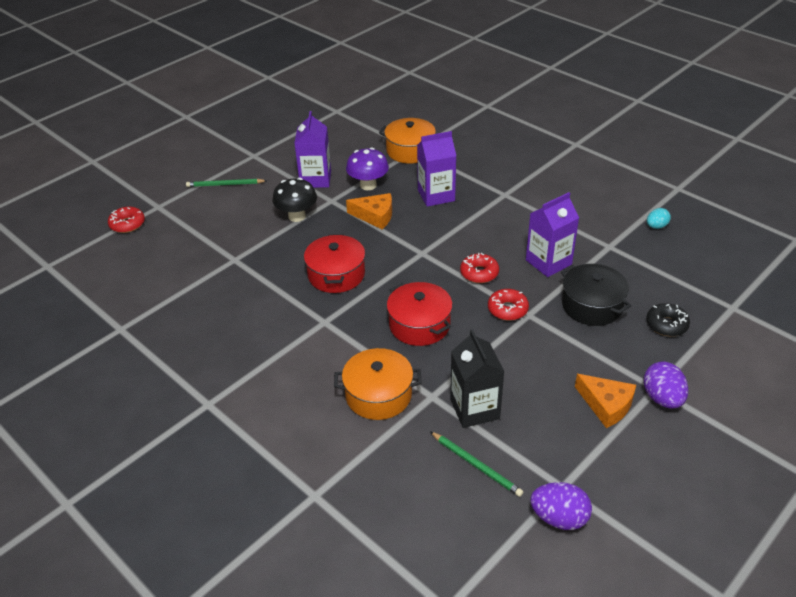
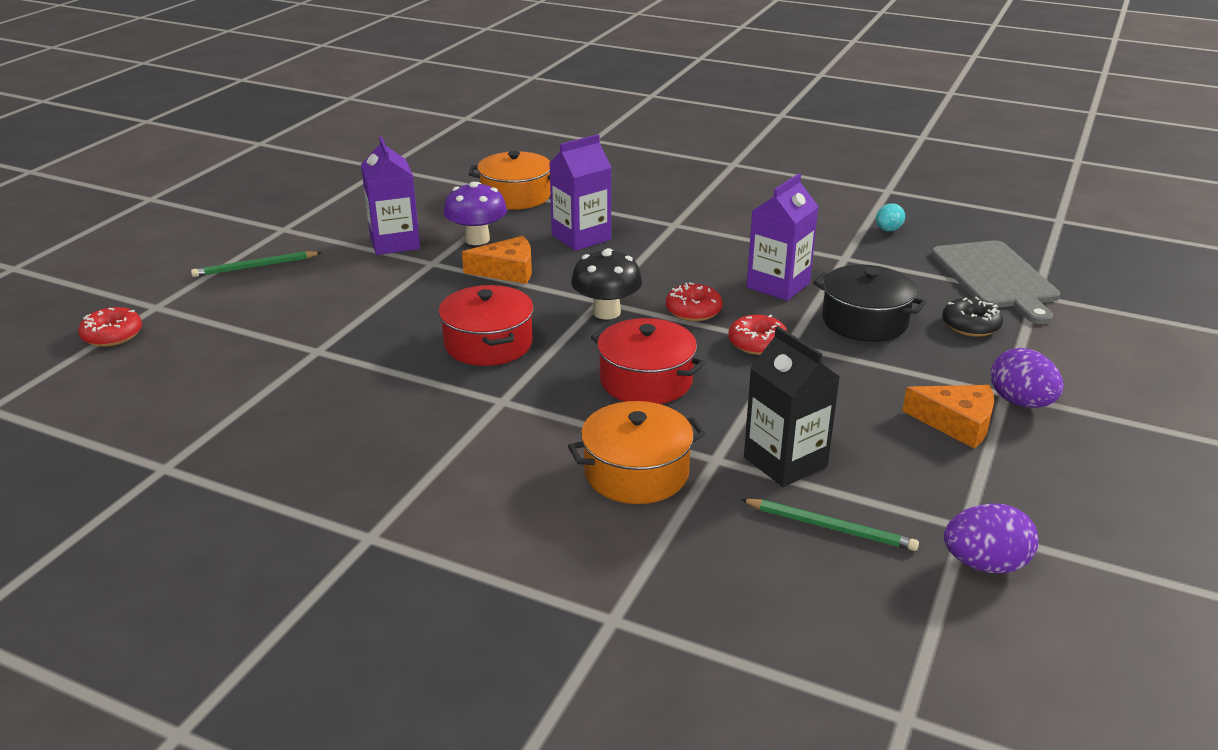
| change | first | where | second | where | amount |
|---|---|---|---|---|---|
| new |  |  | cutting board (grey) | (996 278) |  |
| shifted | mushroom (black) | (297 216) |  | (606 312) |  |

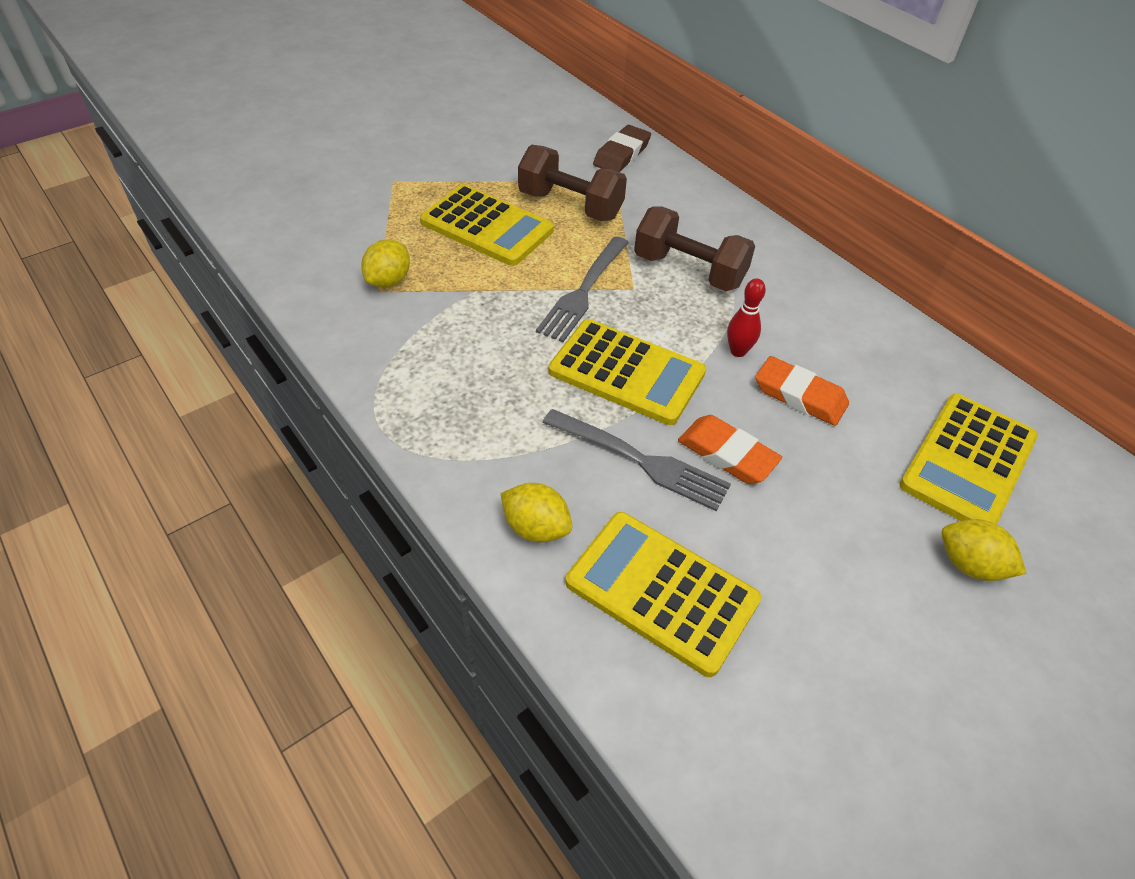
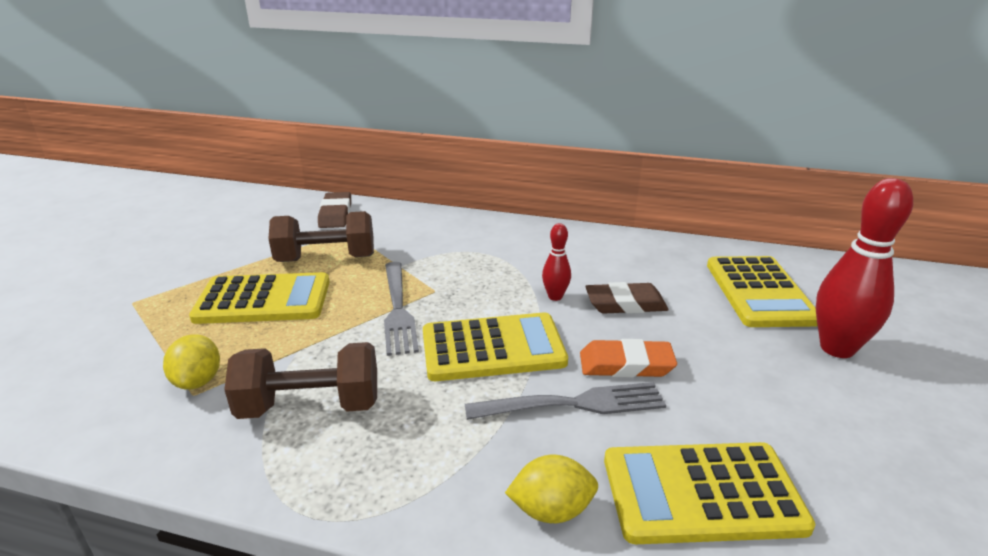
| change | first | where | second | where | amount |
|---|---|---|---|---|---|
| shifted | dumbbell (brown) | (689 271) |  | (310 406) |  |
| swapped | lemon (yellow) | (970 565) | bowling pin (red) | (837 348) |  |
| repainted | eraser (orange) | (799 395) | eraser (brown) | (625 304) |  |

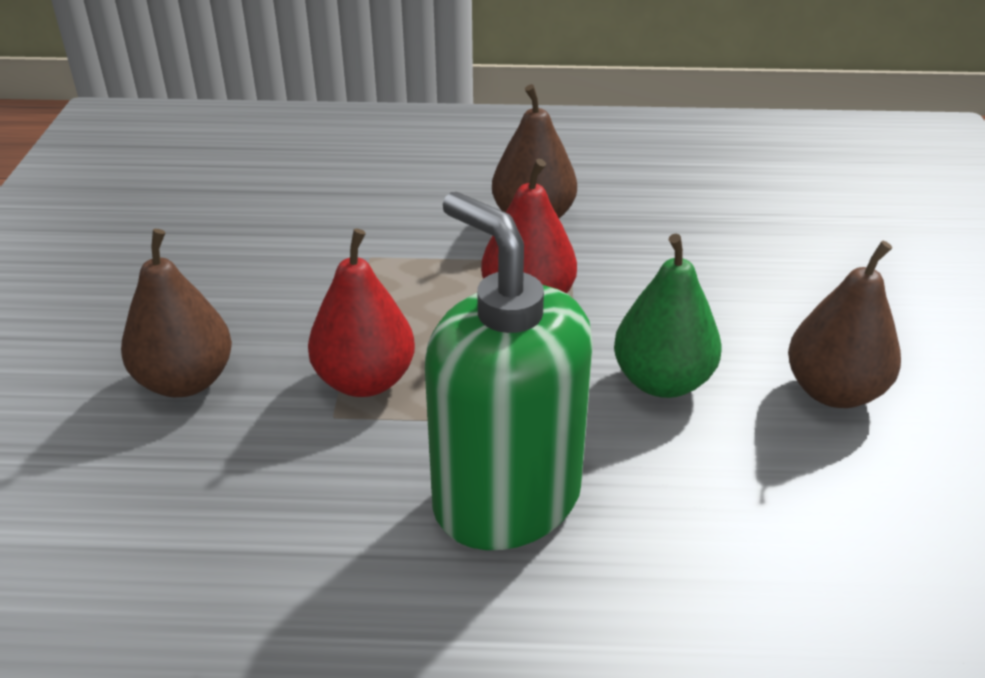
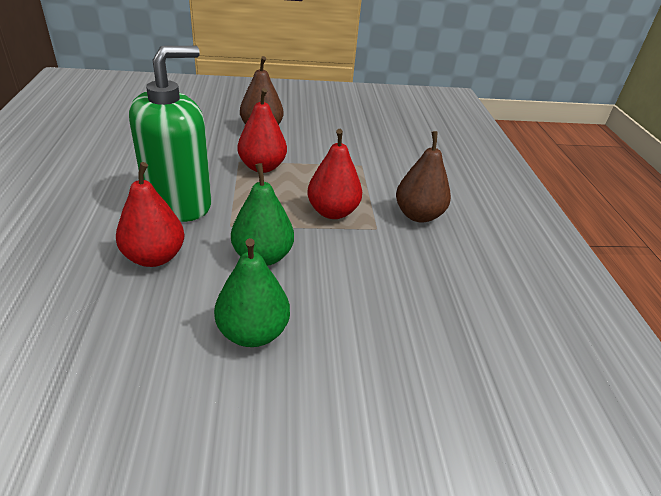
| change | first | where | second | where | amount |
|---|---|---|---|---|---|
| new |  |  | pear (red) | (154 257) |  |
| repainted | pear (brown) | (833 391) | pear (green) | (253 332) |  |

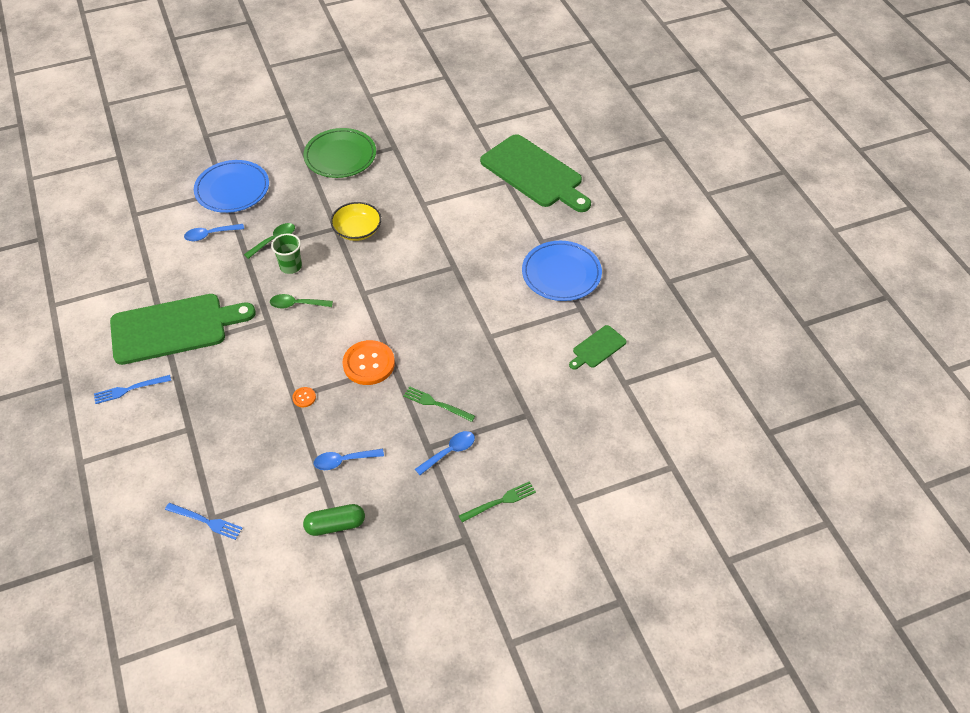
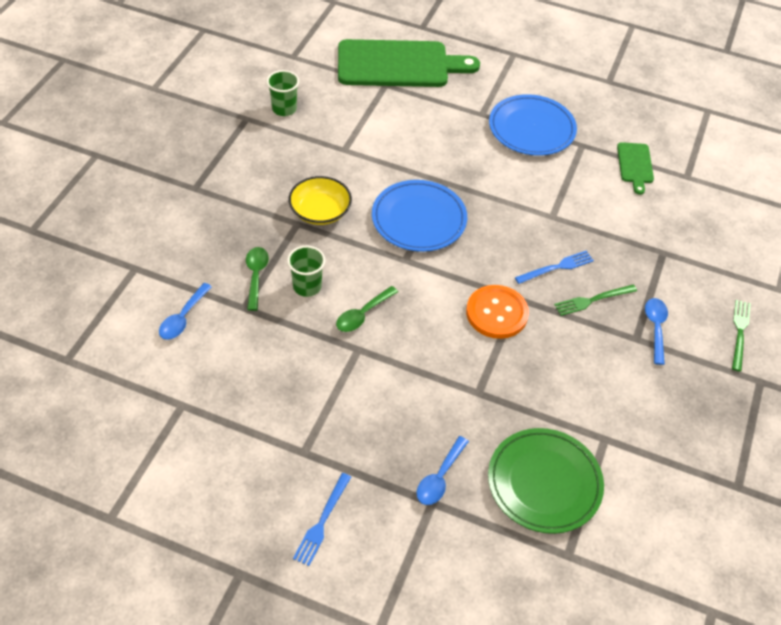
| change | first | where | second | where | amount |
|---|---|---|---|---|---|
| gone | cutting board (green) | (174 328) |  |  |  |
| gone | button (orange) | (304 397) |  |  |  |
| gone | capsule (green) | (335 525) |  |  |  |
| new |  |  | cup (green) | (284 109) |  |
| shifted | fork (blue) | (206 521) |  | (556 267) |  |
| shifted | plate (blue) | (232 189) |  | (419 219) |  |
| shifted | plate (green) | (340 156) |  | (544 483) |  |
| shifted | spoon (blue) | (343 461) |  | (440 477) |  |

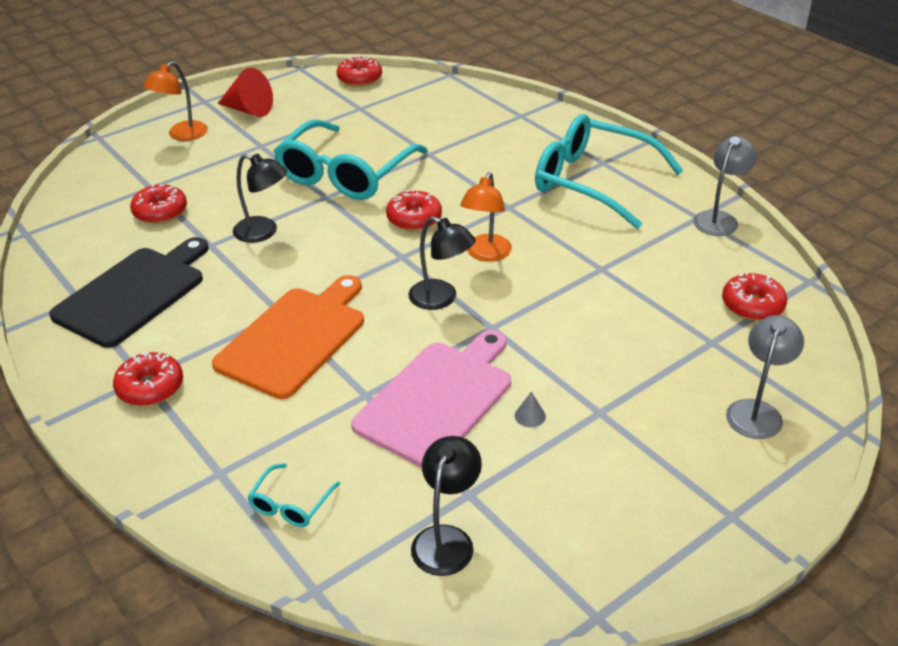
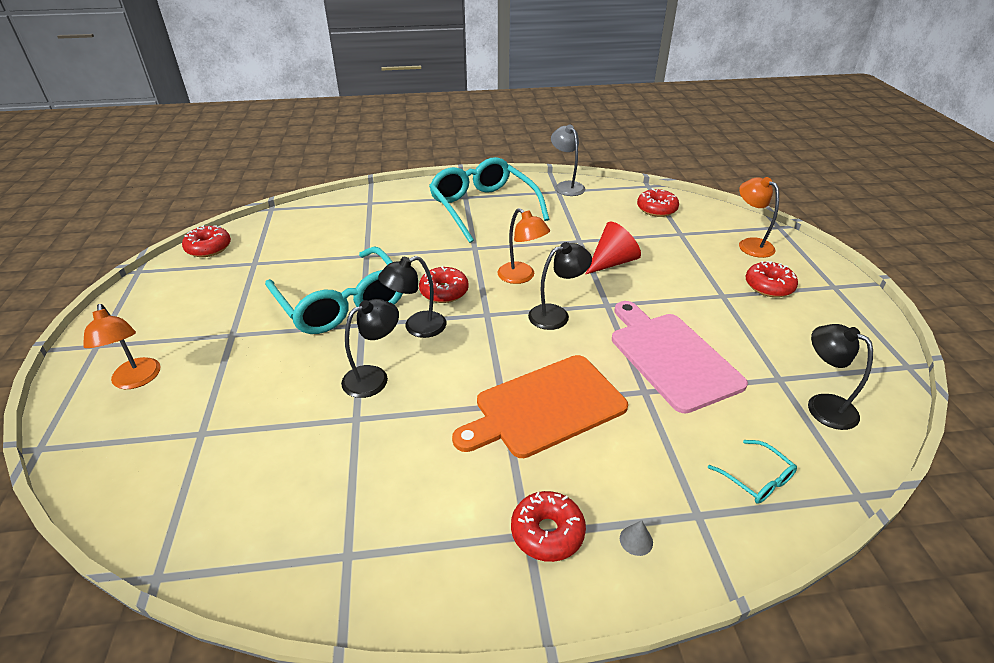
| change | first | where | second | where | amount |
|---|---|---|---|---|---|
| gone | cutting board (black) | (134 293) |  |  |  |
| new |  |  | lamp (black) | (417 327) |  |
| shifted | donut (red) | (160 212) |  | (769 286) |  |
| shifted | cone (red) | (248 110) |  | (612 262) |  |
| shifted | cone (grey) | (530 416) |  | (636 540) |  |
| repainted | lamp (grey) | (757 411) | lamp (orange) | (750 244) |  |
| rotated | cutting board (orange) | (295 338) |  | (545 407) | 90 degrees counterclockwise |
| rotated | glasses (turquoise) | (594 182) |  | (483 208) | 90 degrees clockwise |

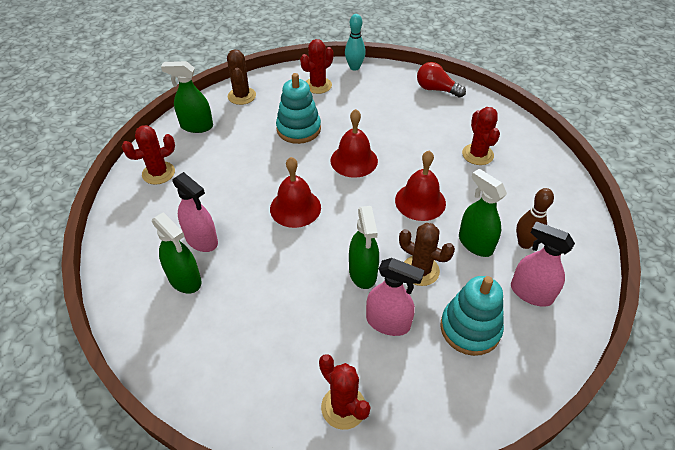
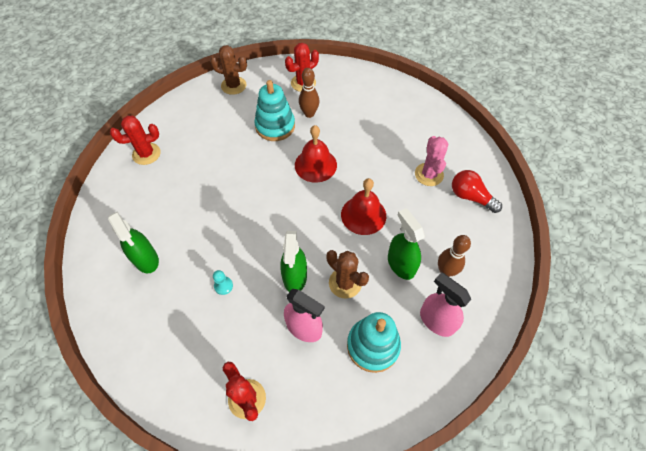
| change | first | where | second | where | amount |
|---|---|---|---|---|---|
| gone | spray bottle (green) | (196 126) |  |  |  |
| gone | spray bottle (pink) | (202 240) |  |  |  |
| gone | bell (red) | (295 208) |  |  |  |
| gone | bowling pin (turquoise) | (354 67) |  |  |  |
| new |  |  | pawn (turquoise) | (223 286) |  |
| new |  |  | bowling pin (brown) | (309 114) |  |
| shifted | light bulb (red) | (436 89) |  | (470 197) |  |
| repainted | cactus (red) | (477 154) | cactus (pink) | (429 174) |  |
| rotated | cactus (brown) | (242 96) |  | (233 85) | 75 degrees counterclockwise |

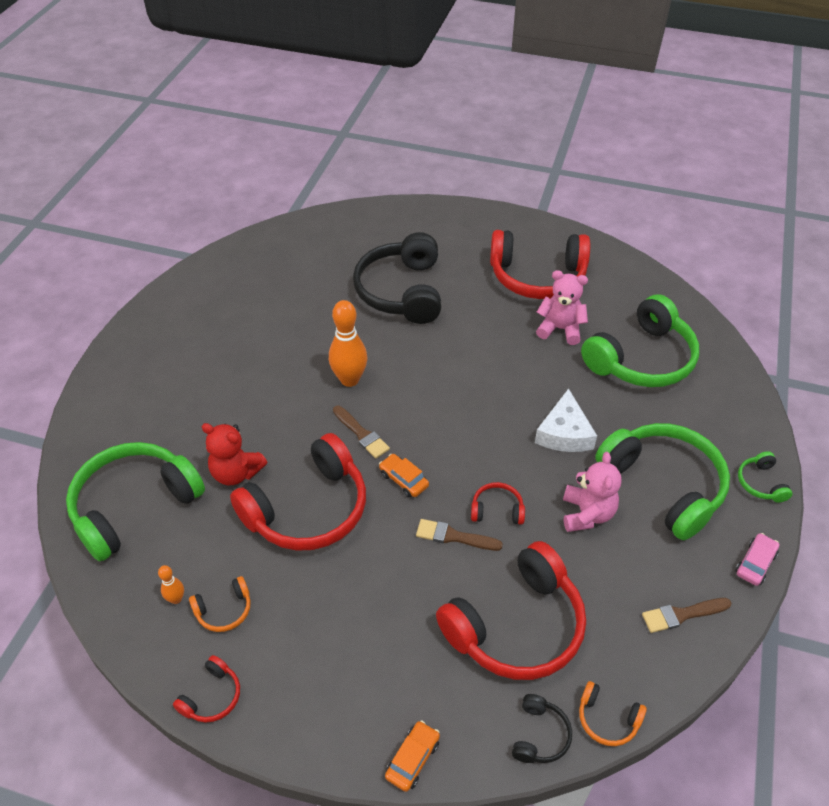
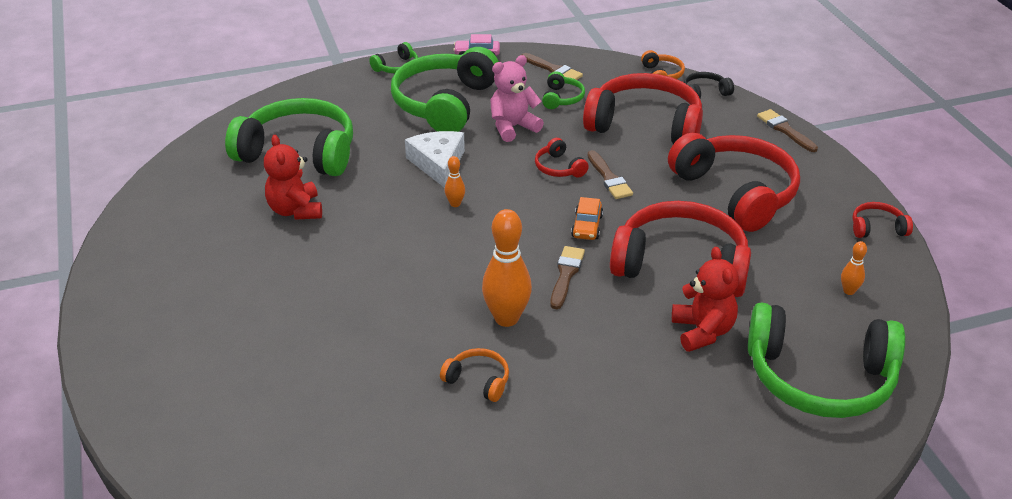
| change | first | where | second | where | amount |
|---|---|---|---|---|---|
| gone | headphones (black) | (402 291) |  |  |  |
| new |  |  | bowling pin (orange) | (455 204) |  |
| new |  |  | headphones (green) | (562 98) |  |
| shifted | headphones (orange) | (224 610) |  | (478 381) |  |
| shifted | headphones (red) | (537 276) |  | (736 193) |  |
| swapped | car (orange) | (412 759) | brush (brown) | (785 130) |  |
| repainted | teddy bear (pink) | (560 329) | teddy bear (red) | (295 210) |  |
| rotated | cheese (white) | (564 433) |  | (438 163) | 75 degrees counterclockwise |

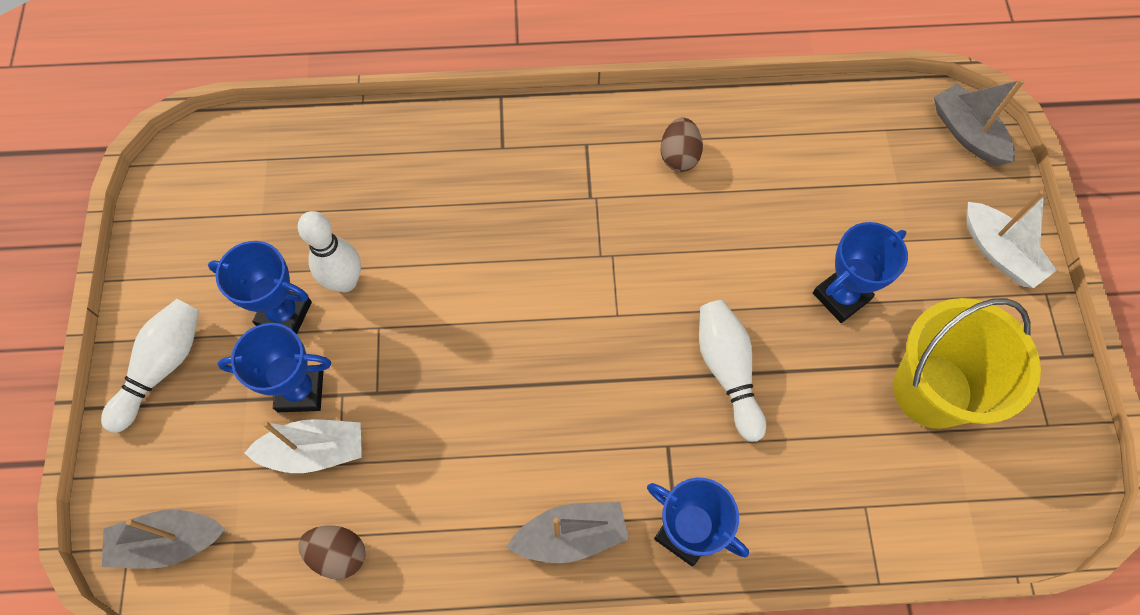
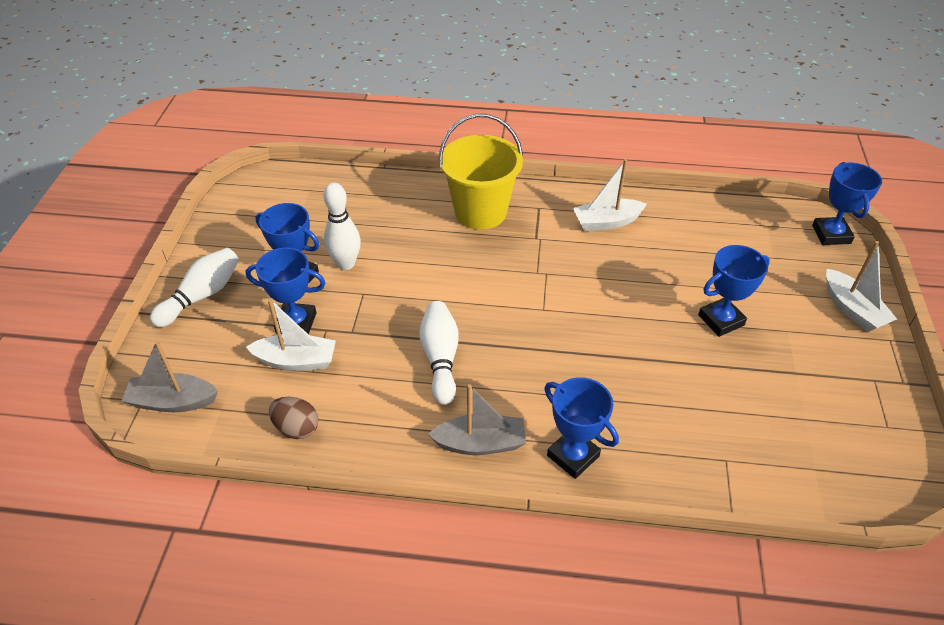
| change | first | where | second | where | amount |
|---|---|---|---|---|---|
| shifted | bowling pin (white) | (727 371) |  | (440 359) |  |
| shifted | bucket (yellow) | (932 390) |  | (480 212) |  |
| swapped | egg (brown) | (679 156) | boat (white) | (606 222) |  |
| swapped | boat (grey) | (967 133) | trophy (blue) | (831 234) |  |

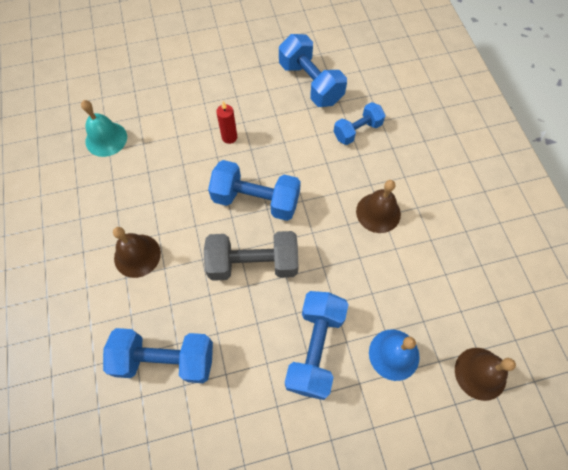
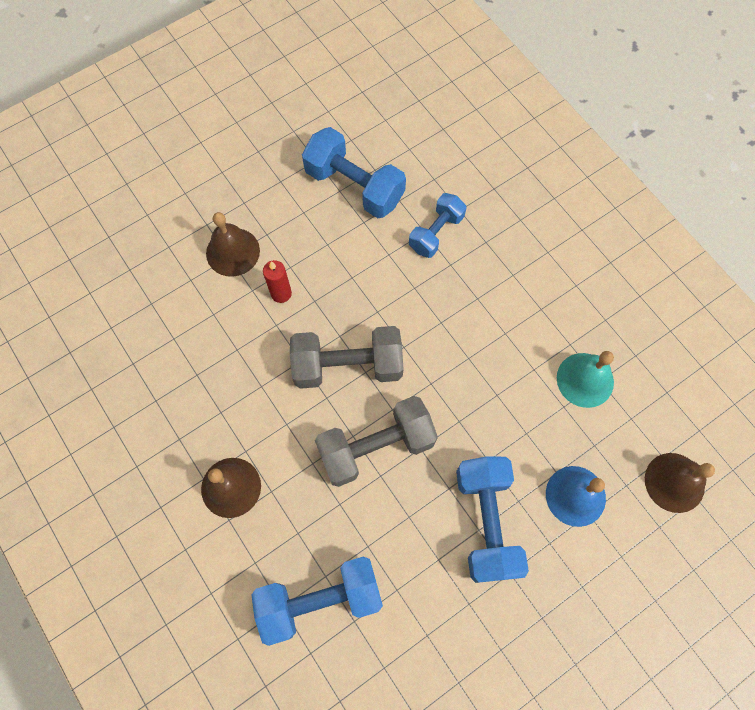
| change | first | where | second | where | amount |
|---|---|---|---|---|---|
| shifted | bell (turquoise) | (106 139) |  | (585 380) |  |
| shifted | bell (brown) | (378 212) |  | (233 252) |  |
| repainted | dumbbell (blue) | (256 200) | dumbbell (grey) | (348 365) |  |

